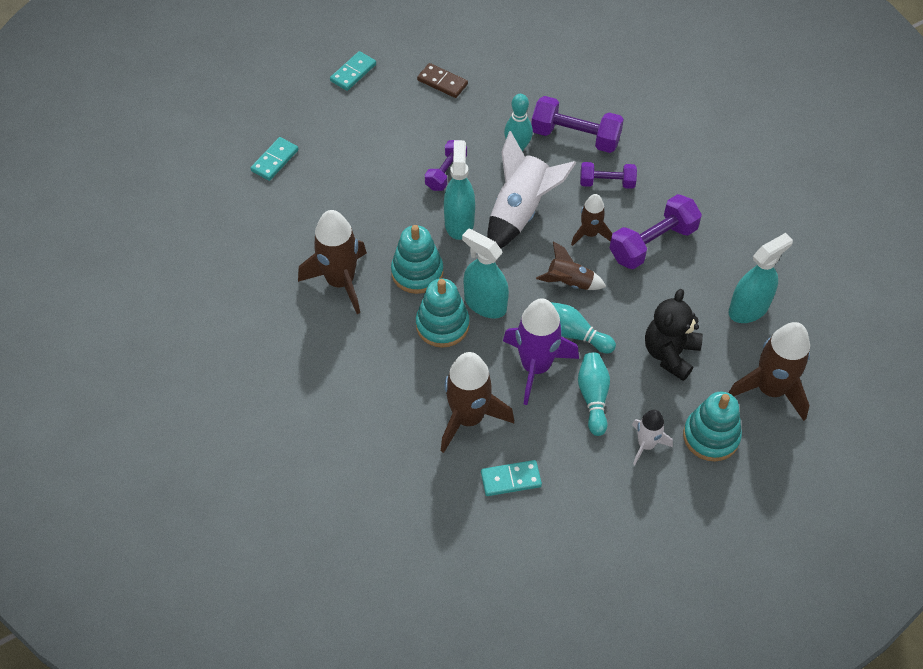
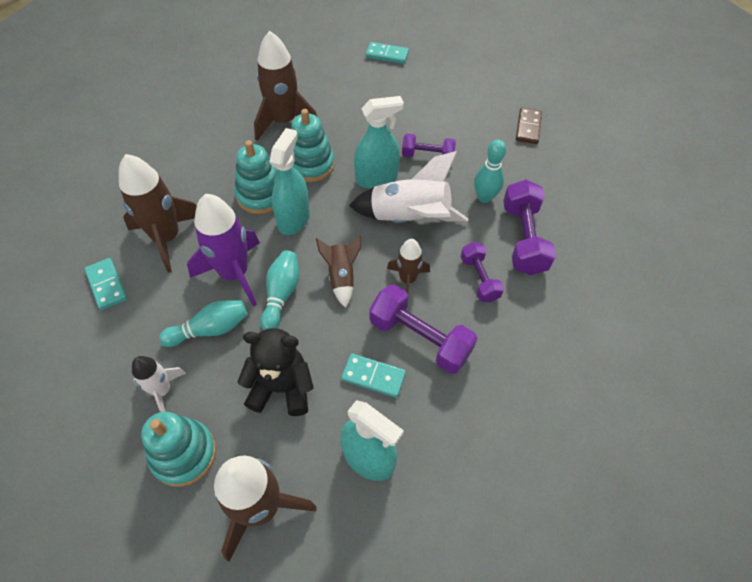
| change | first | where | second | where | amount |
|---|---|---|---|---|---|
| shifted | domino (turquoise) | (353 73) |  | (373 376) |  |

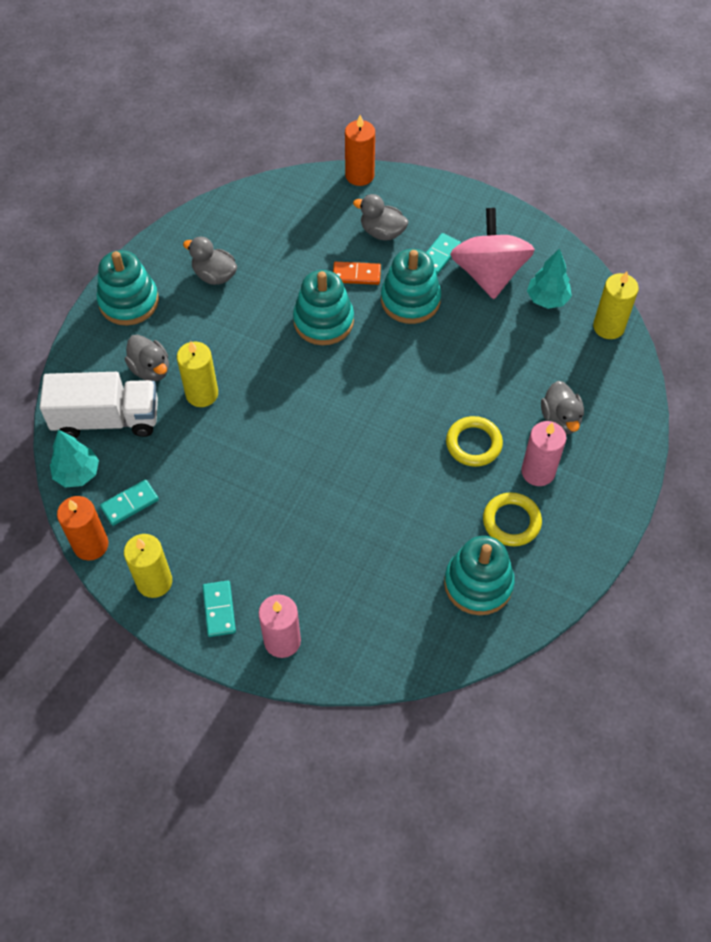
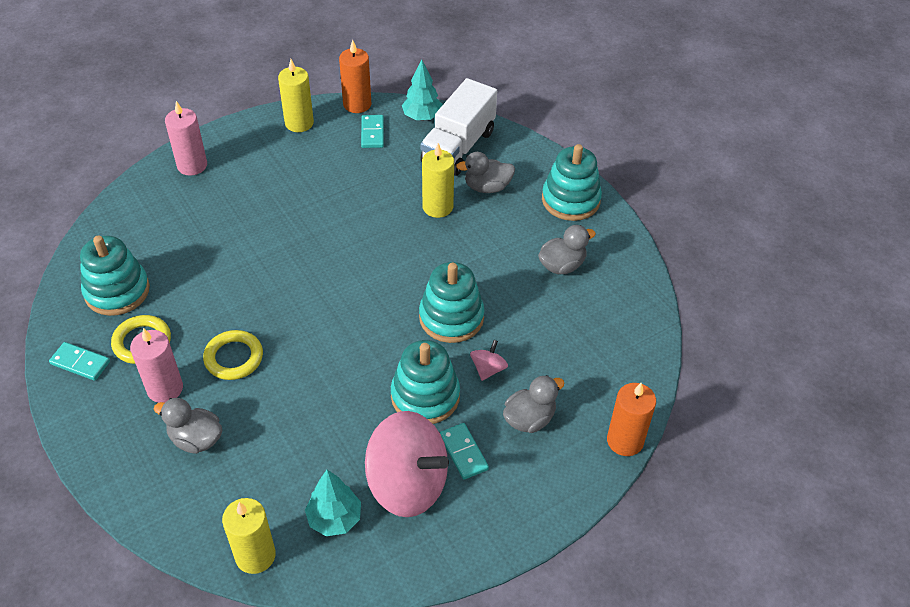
| change | first | where | second | where | amount |
|---|---|---|---|---|---|
| shifted | domino (turquoise) | (219 609) |  | (80 363) |  |
| swapped | domino (orange) | (356 275) | spinning top (pink) | (488 369) |  |

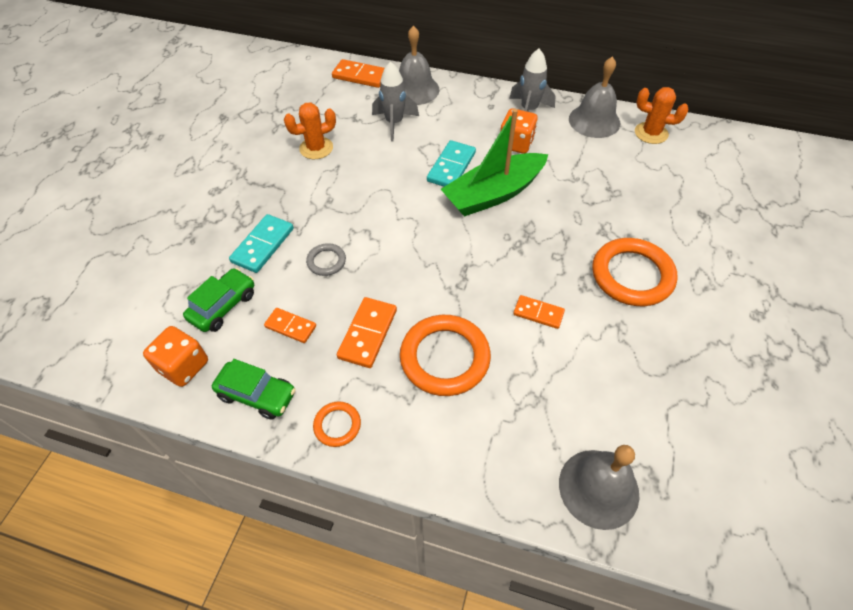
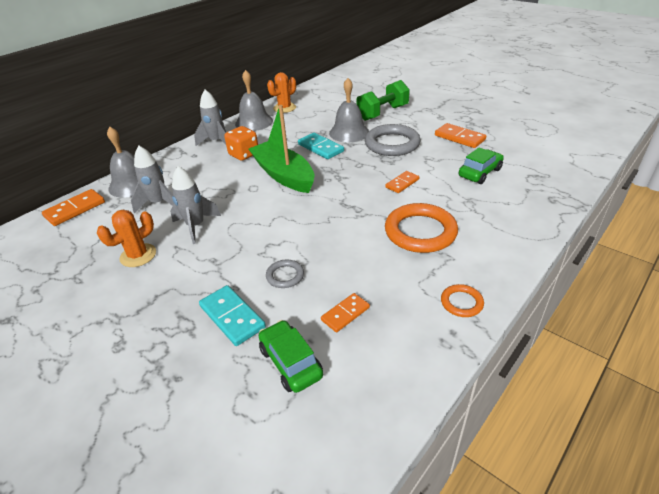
| change | first | where | second | where | amount |
|---|---|---|---|---|---|
| gone | dice (orange) | (184 366) |  |  |  |
| new |  |  | rocket (grey) | (196 226) |  |
| new |  |  | dumbbell (green) | (382 113) |  |
| shifted | car (green) | (257 394) |  | (479 173) |  |
| shifted | domino (orange) | (368 334) |  | (459 137) |  |
| shifted | domino (turquoise) | (451 167) |  | (320 148) |  |
| shifted | bell (grey) | (598 488) |  | (349 132) |  |
| repainted | ring (orange) | (632 275) | ring (grey) | (392 144) |  |
| rotated | cactus (orange) | (316 148) |  | (138 255) | 45 degrees clockwise |
| rotated | boat (green) | (493 194) |  | (283 175) | 150 degrees clockwise |

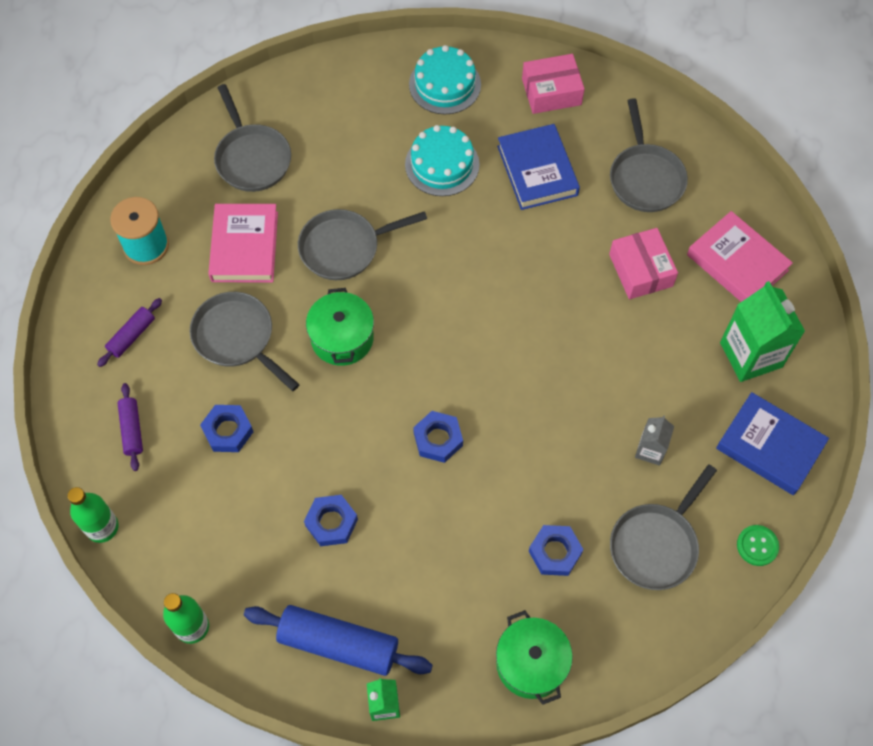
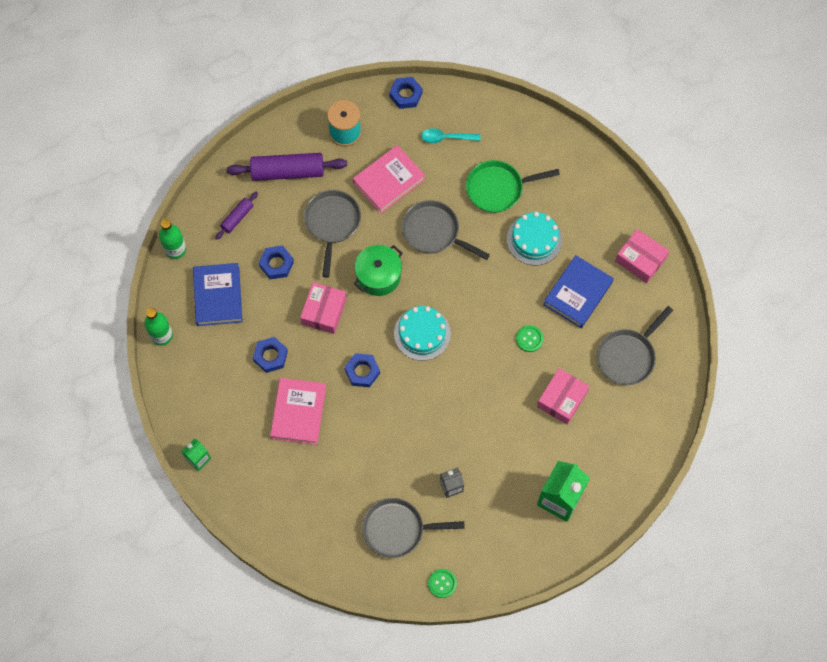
| change | first | where | second | where | amount |
|---|---|---|---|---|---|
| gone | rolling pin (blue) | (338 644) |  |  |  |
| gone | pot (green) | (531 663) |  |  |  |
| new |  |  | box (pink) | (324 311) |  |
| new |  |  | pan (green) | (498 188) |  |
| new |  |  | button (green) | (529 339) |  |
| shifted | cake (turquoise) | (445 84) |  | (422 333) |  |
| shifted | nut (blue) | (555 552) |  | (406 95) |  |
| shifted | book (pink) | (737 263) |  | (298 412) |  |
| shifted | book (blue) | (769 446) |  | (218 296) |  |
| swapped | pan (grey) | (252 158) | spoon (turquoise) | (446 138) |  |
| scaled | rolling pin (purple) | (132 336) |  | (287 171) | x1.90 |

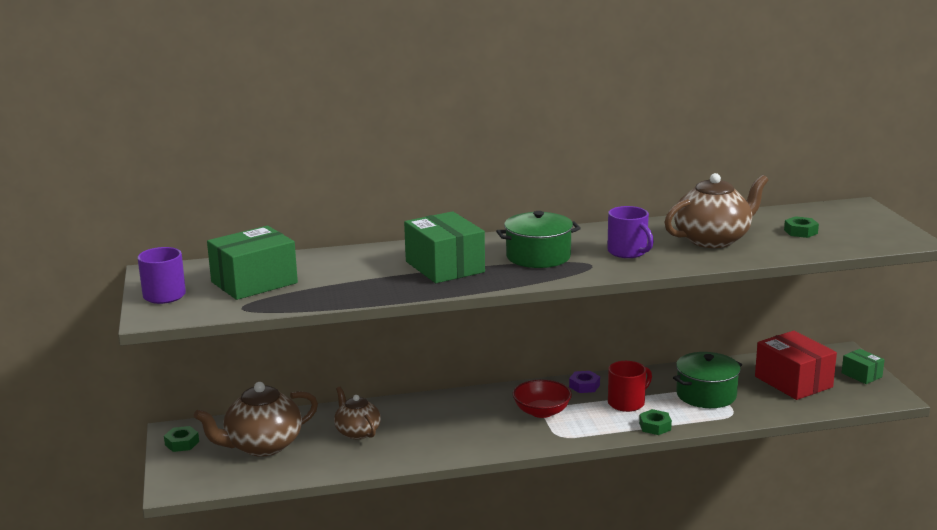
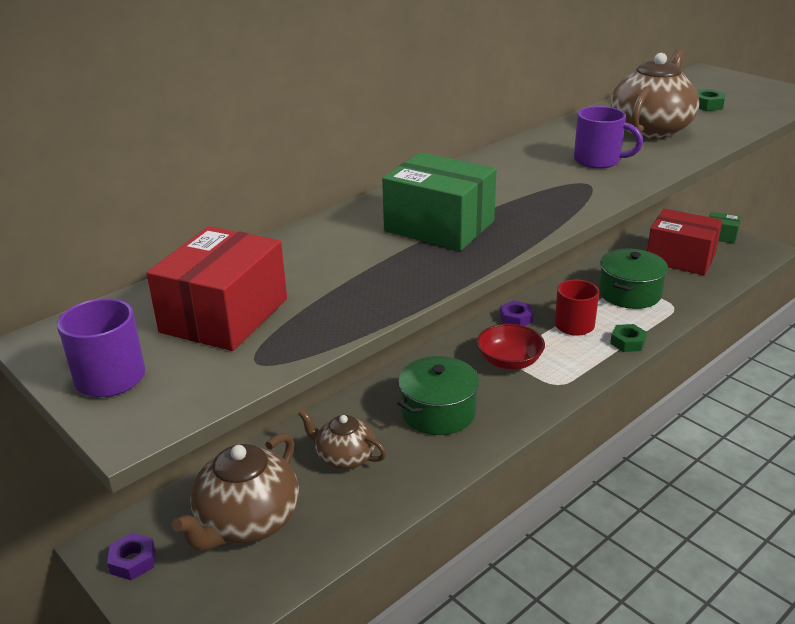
| change | first | where | second | where | amount |
|---|---|---|---|---|---|
| shifted | pot (green) | (538 256) |  | (438 412) |  |
| repainted | nut (green) | (182 443) | nut (purple) | (133 561) |  |
| repainted | box (green) | (254 282) | box (red) | (224 315) |  |

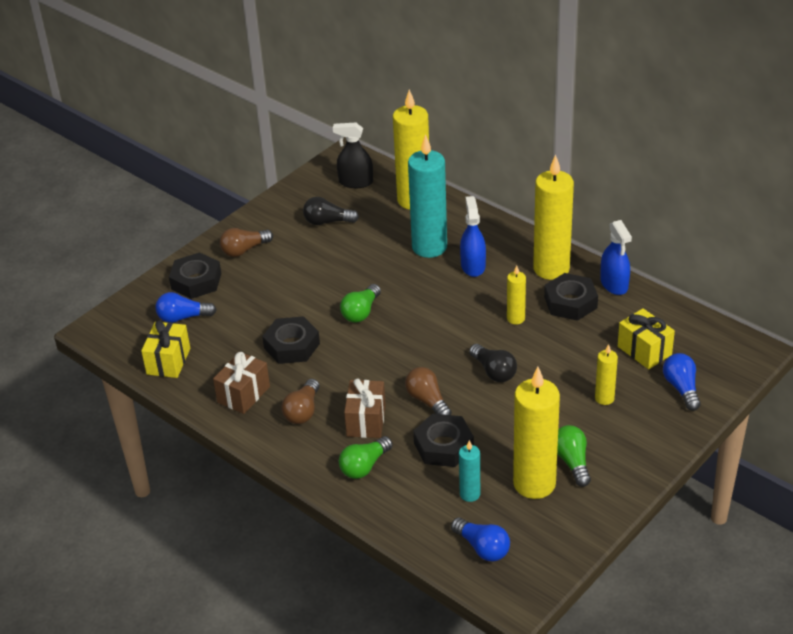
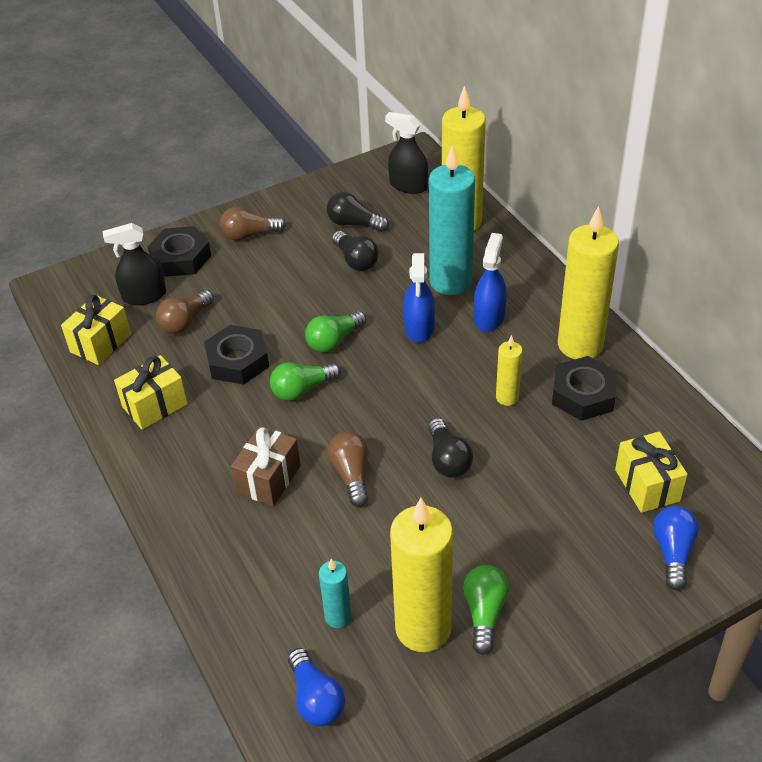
| change | first | where | second | where | amount |
|---|---|---|---|---|---|
| gone | nut (black) | (443 446) |  |  |  |
| gone | candle (yellow) | (604 398) |  |  |  |
| new |  |  | light bulb (black) | (356 260) |  |
| shifted | light bulb (brown) | (303 411) |  | (185 321) |  |
| shifted | light bulb (green) | (364 466) |  | (302 390) |  |
| shifted | spray bottle (blue) | (614 284) |  | (419 328) |  |
| swapped | light bulb (blue) | (183 317) | spray bottle (black) | (144 296) |  |
| repainted | gift (brown) | (243 394) | gift (yellow) | (155 405) |  |

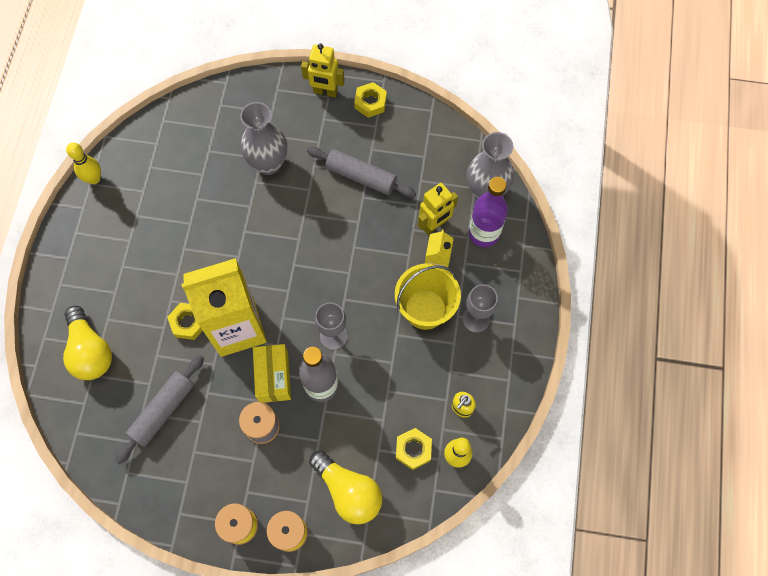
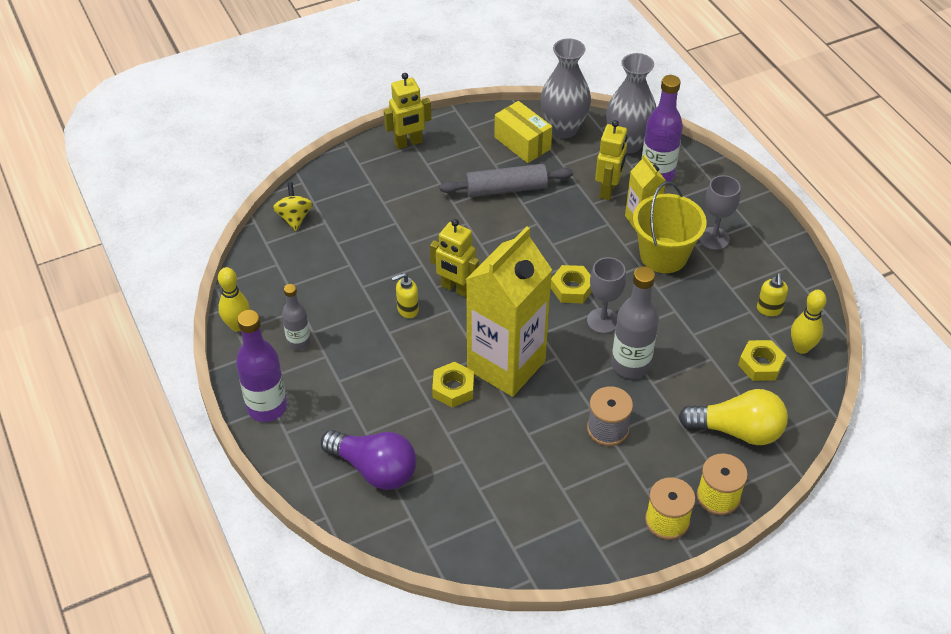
| change | first | where | second | where | amount |
|---|---|---|---|---|---|
| gone | rolling pin (grey) | (163 410) |  |  |  |
| new |  |  | bottle (purple) | (267 407) |  |
| new |  |  | spinning top (yellow) | (294 218) |  |
| new |  |  | bottle (grey) | (298 342) |  |
| new |  |  | soap dispenser (yellow) | (407 310) |  |
| new |  |  | robot (yellow) | (456 288) |  |
| shifted | vase (grey) | (268 163) |  | (563 129) |  |
| shifted | box (yellow) | (273 377) |  | (522 143) |  |
| shifted | nut (yellow) | (370 102) |  | (571 288) |  |
| repainted | light bulb (yellow) | (90 351) | light bulb (purple) | (374 469) |  |

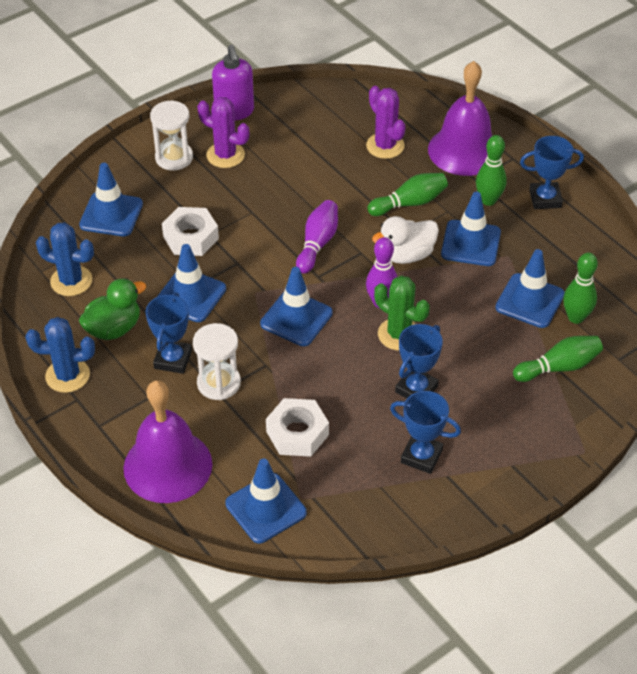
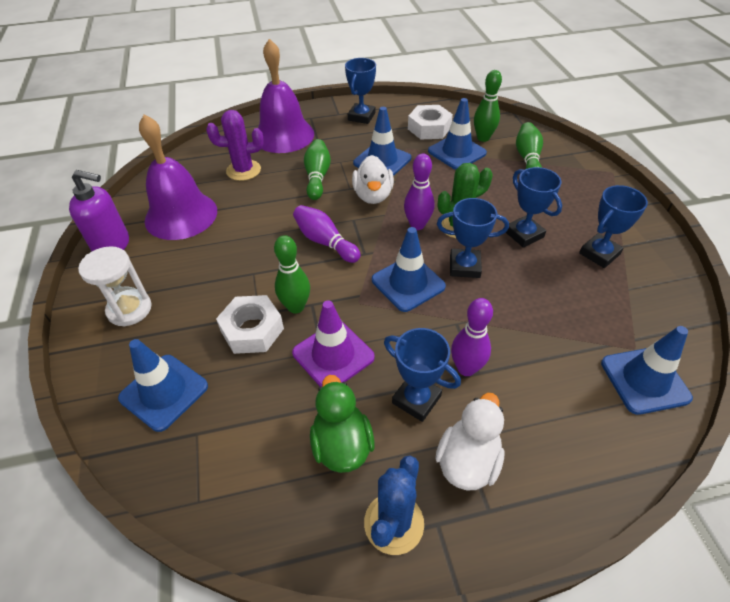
| change | first | where | second | where | amount |
|---|---|---|---|---|---|
| gone | cactus (blue) | (71 281) |  |  |  |
| gone | cactus (purple) | (225 155) |  |  |  |
| new |  |  | duck (white) | (468 461) |  |
| new |  |  | trophy (blue) | (464 266) |  |
| shifted | bell (purple) | (168 466) |  | (181 215) |  |
| shifted | nut (white) | (297 433) |  | (429 128) |  |
| shifted | bowling pin (green) | (488 200) |  | (296 307) |  |
| swapped | hourglass (white) | (219 383) | bowling pin (purple) | (466 368) |  |
| repainted | traffic cone (blue) | (190 295) | traffic cone (purple) | (333 355) |  |

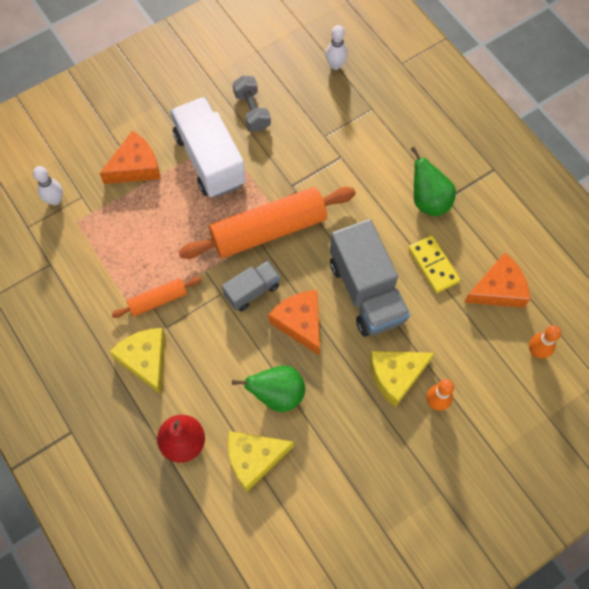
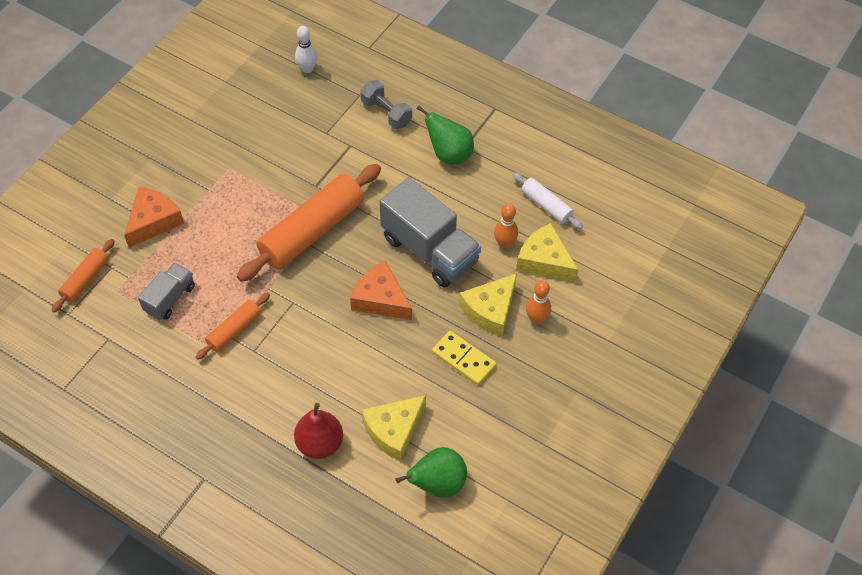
| change | first | where | second | where | amount |
|---|---|---|---|---|---|
| gone | truck (white) | (210 160) |  |  |  |
| shifted | cheese (yellow) | (145 360) |  | (544 260) |  |
| shifted | truck (grey) | (252 291) |  | (170 298) |  |
| shifted | pear (green) | (277 394) |  | (437 483) |  |
| shifted | dumbbell (grey) | (252 111) |  | (386 113) |  |
| shifted | domino (yellow) | (433 265) |  | (463 359) |  |
| shifted | bowling pin (orange) | (536 352) |  | (504 244) |  |
| swapped | bowling pin (white) | (55 200) | rolling pin (orange) | (85 279) |  |
| swapped | cheese (orange) | (498 289) | rolling pin (white) | (546 205) |  |

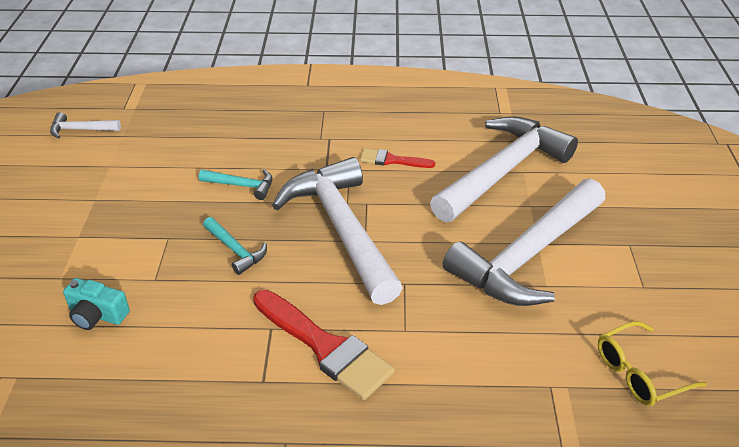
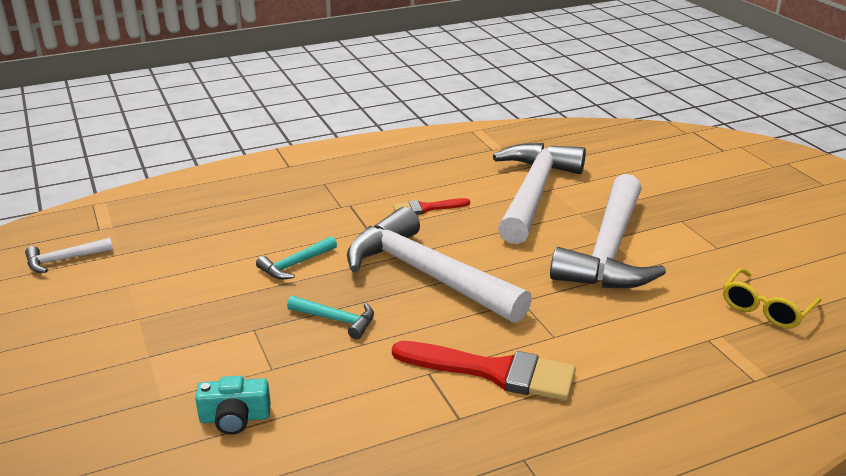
| change | first | where | second | where | amount |
|---|---|---|---|---|---|
| rotated | hammer (turquoise) | (242 186) |  | (295 265) | 150 degrees clockwise |

